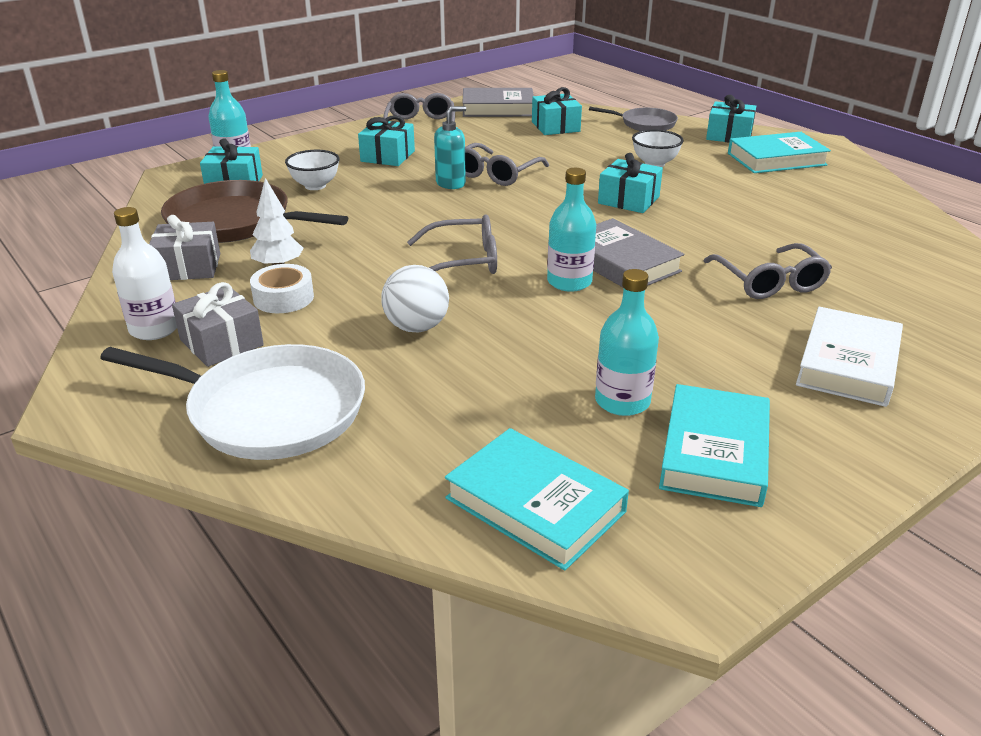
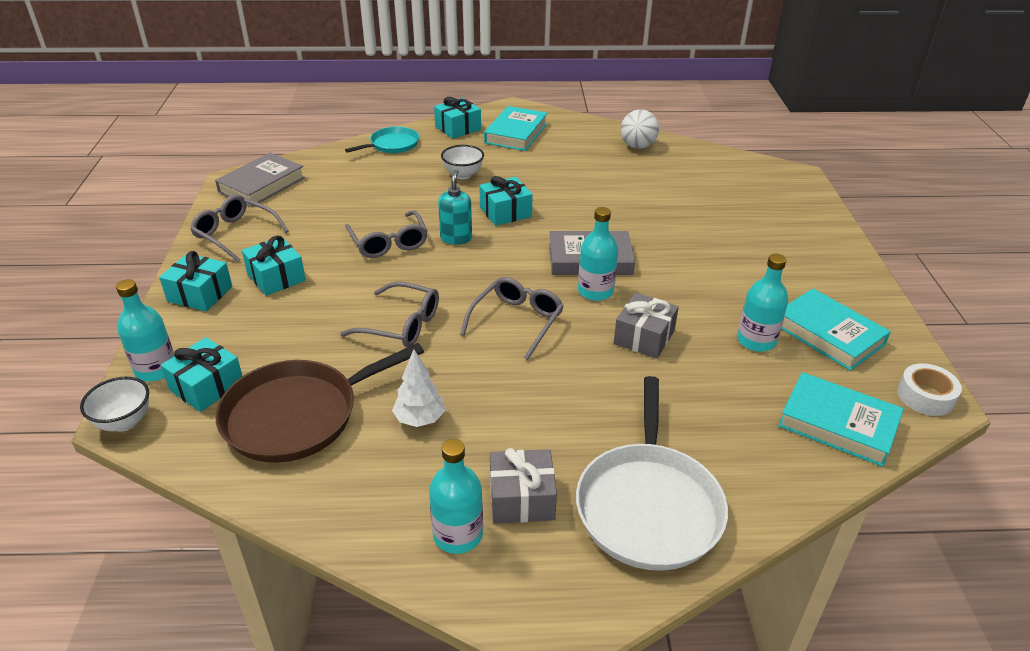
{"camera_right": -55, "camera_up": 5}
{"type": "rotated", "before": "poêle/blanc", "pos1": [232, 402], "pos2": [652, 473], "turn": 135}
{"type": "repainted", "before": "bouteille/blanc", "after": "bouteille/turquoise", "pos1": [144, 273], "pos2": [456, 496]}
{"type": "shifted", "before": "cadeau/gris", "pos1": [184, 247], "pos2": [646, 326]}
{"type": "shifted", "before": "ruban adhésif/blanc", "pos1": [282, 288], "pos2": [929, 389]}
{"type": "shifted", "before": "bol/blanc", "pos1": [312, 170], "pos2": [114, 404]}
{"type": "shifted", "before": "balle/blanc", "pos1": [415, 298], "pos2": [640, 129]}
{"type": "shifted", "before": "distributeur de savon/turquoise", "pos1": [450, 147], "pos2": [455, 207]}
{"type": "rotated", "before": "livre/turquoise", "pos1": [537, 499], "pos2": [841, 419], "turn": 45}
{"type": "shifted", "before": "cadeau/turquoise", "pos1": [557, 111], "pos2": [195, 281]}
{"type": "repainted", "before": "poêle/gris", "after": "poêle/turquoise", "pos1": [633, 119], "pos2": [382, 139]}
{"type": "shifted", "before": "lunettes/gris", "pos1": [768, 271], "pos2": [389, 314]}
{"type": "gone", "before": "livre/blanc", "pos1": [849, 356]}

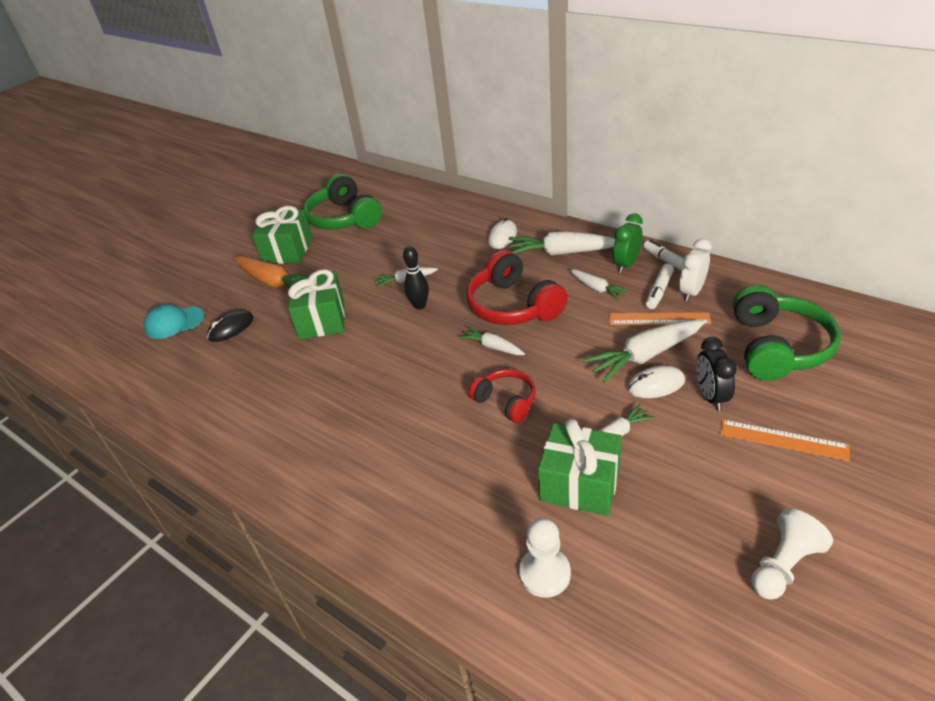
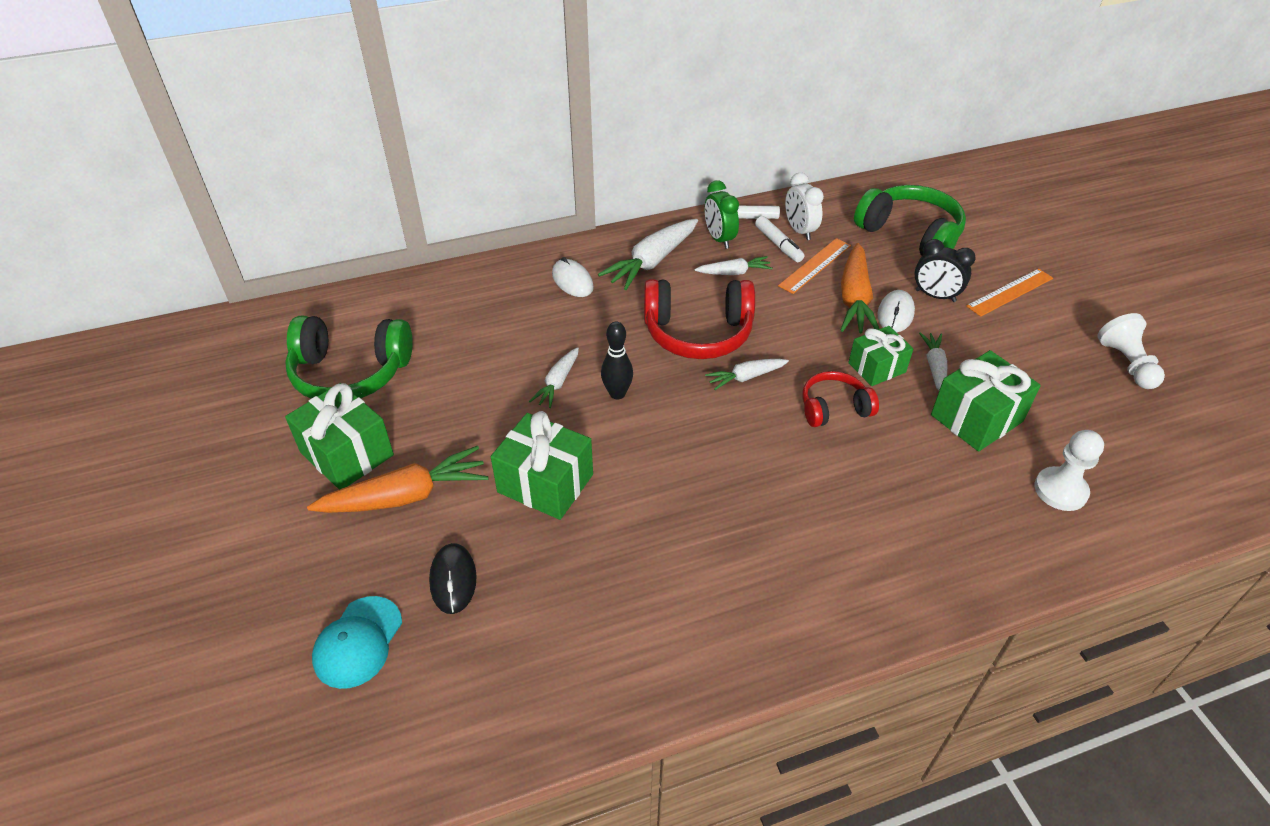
{"camera_right": -60, "camera_up": 5}
{"type": "repainted", "before": "carotte/blanc", "after": "carotte/orange", "pos1": [644, 351], "pos2": [859, 288]}
{"type": "new", "after": "cadeau/vert", "pos2": [881, 356]}

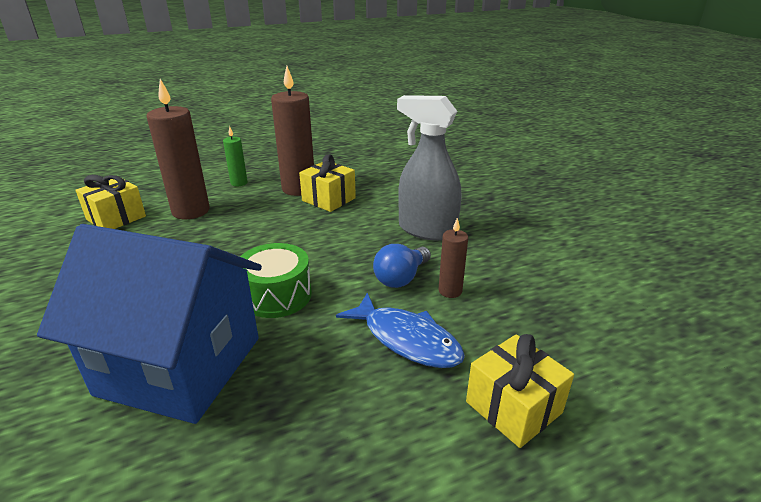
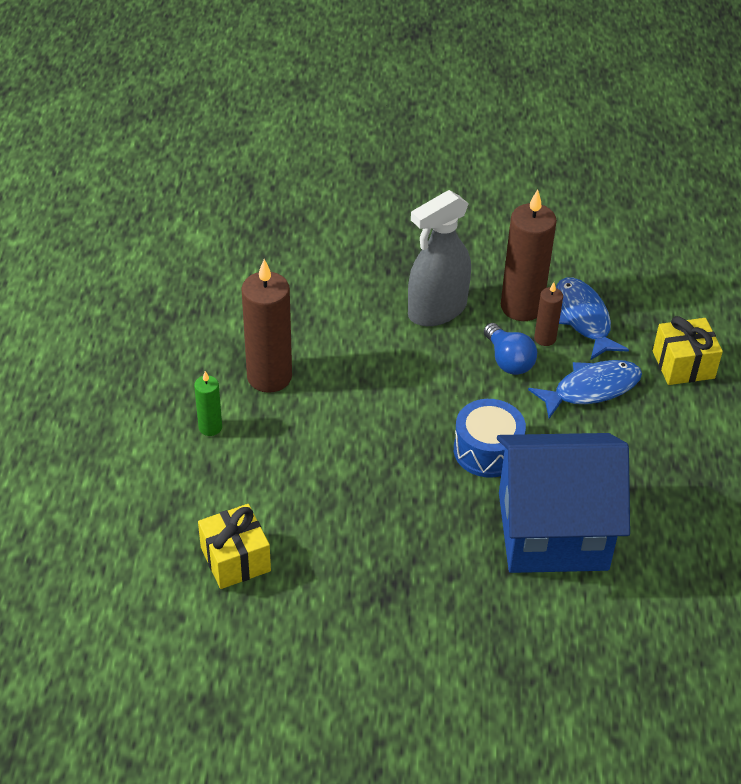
{"camera_right": -65, "camera_up": 15}
{"type": "rotated", "before": "maison/bleu", "pos1": [149, 324], "pos2": [563, 503], "turn": 45}
{"type": "shifted", "before": "bougie/marron", "pos1": [178, 149], "pos2": [529, 255]}
{"type": "repainted", "before": "tambour/vert", "after": "tambour/bleu", "pos1": [276, 280], "pos2": [490, 438]}
{"type": "gone", "before": "cadeau/jaune", "pos1": [327, 183]}
{"type": "new", "after": "poisson/bleu", "pos2": [592, 318]}

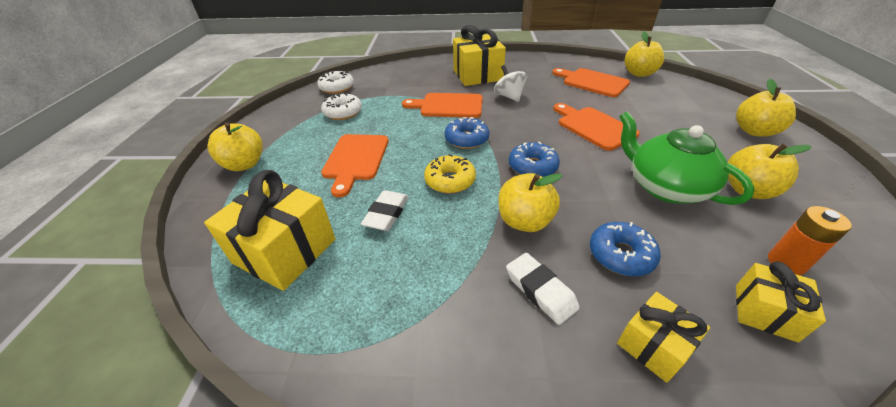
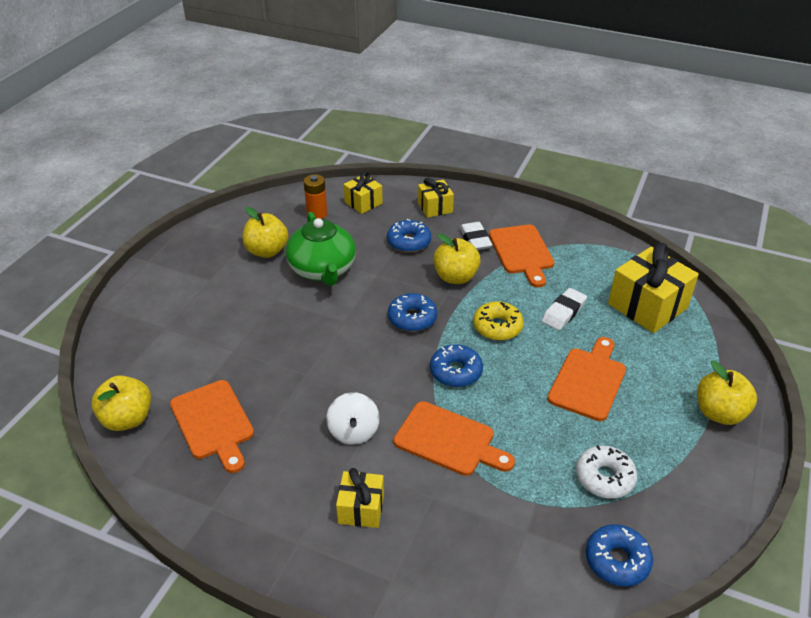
{"camera_right": -160, "camera_up": 0}
{"type": "repainted", "before": "beignet/blanc", "after": "beignet/bleu", "pos1": [335, 82], "pos2": [619, 555]}
{"type": "scaled", "before": "cadeau/jaune", "pos1": [479, 55], "pos2": [360, 498], "scale": 0.56}
{"type": "shifted", "before": "planche à découper/orange", "pos1": [596, 127], "pos2": [521, 256]}
{"type": "gone", "before": "pomme/jaune", "pos1": [766, 108]}

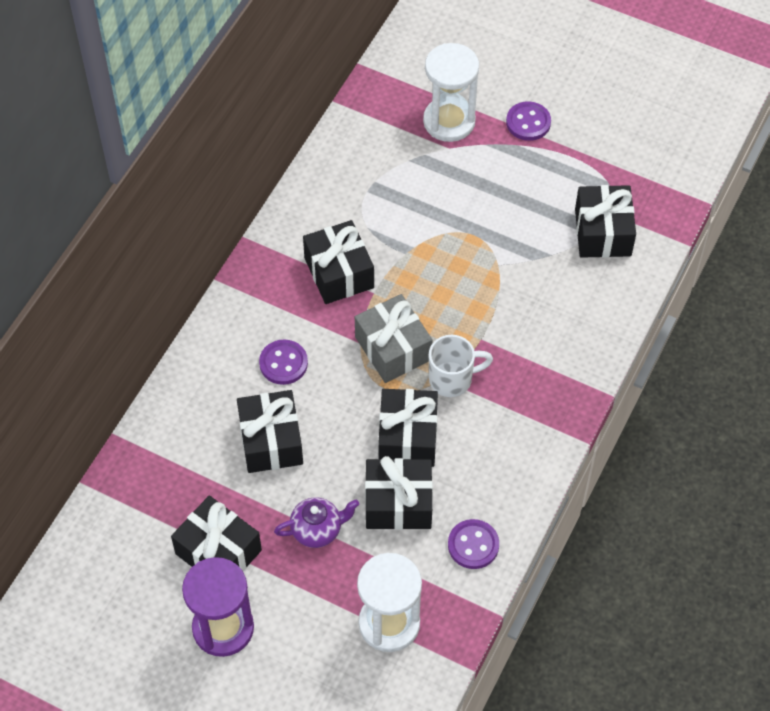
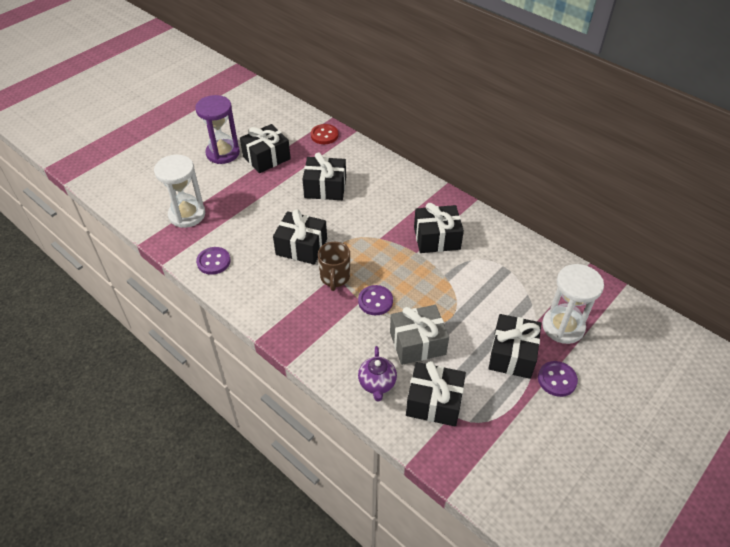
{"camera_right": 105, "camera_up": -10}
{"type": "shifted", "before": "bouton/violet", "pos1": [283, 362], "pos2": [375, 300]}
{"type": "shifted", "before": "théière/violet", "pos1": [316, 522], "pos2": [377, 373]}
{"type": "shifted", "before": "cadeau/gris", "pos1": [393, 338], "pos2": [419, 335]}
{"type": "shifted", "before": "cadeau/noir", "pos1": [399, 493], "pos2": [515, 346]}
{"type": "repainted", "before": "tasse/blanc", "after": "tasse/marron", "pos1": [461, 366], "pos2": [334, 266]}
{"type": "new", "after": "bouton/rouge", "pos2": [325, 134]}

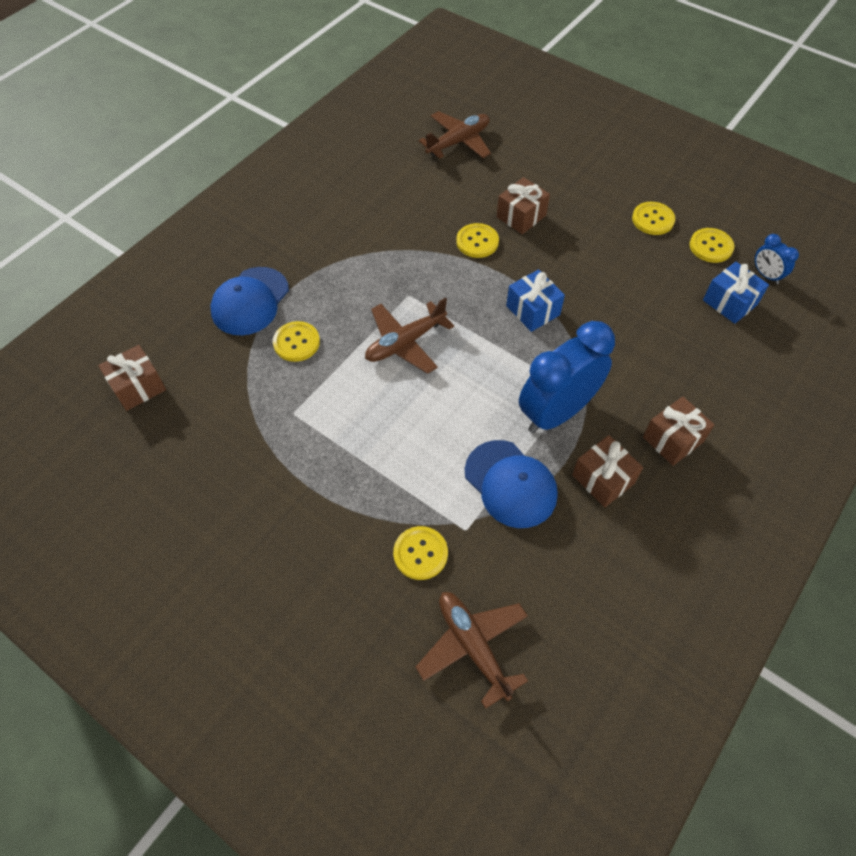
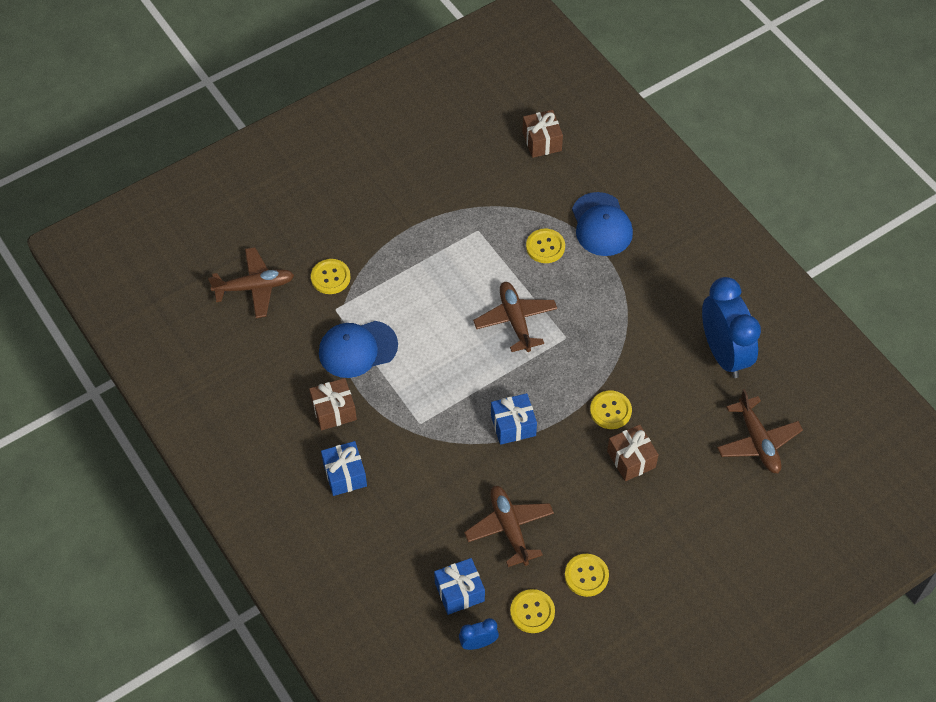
{"camera_right": 110, "camera_up": 0}
{"type": "rotated", "before": "casquette/bleu", "pos1": [249, 301], "pos2": [602, 224], "turn": -150}
{"type": "shifted", "before": "réveil/bleu", "pos1": [567, 377], "pos2": [731, 327]}
{"type": "repainted", "before": "cadeau/marron", "after": "cadeau/bleu", "pos1": [678, 431], "pos2": [344, 468]}
{"type": "new", "after": "avion/marron", "pos2": [509, 526]}

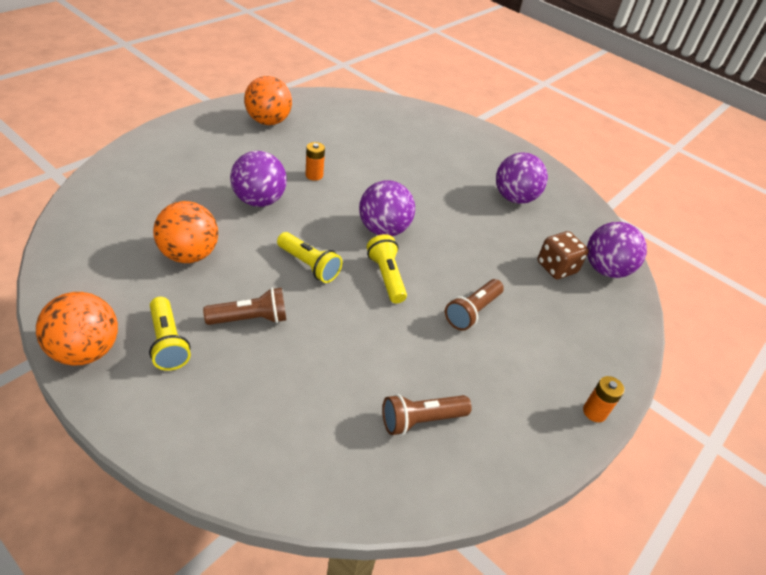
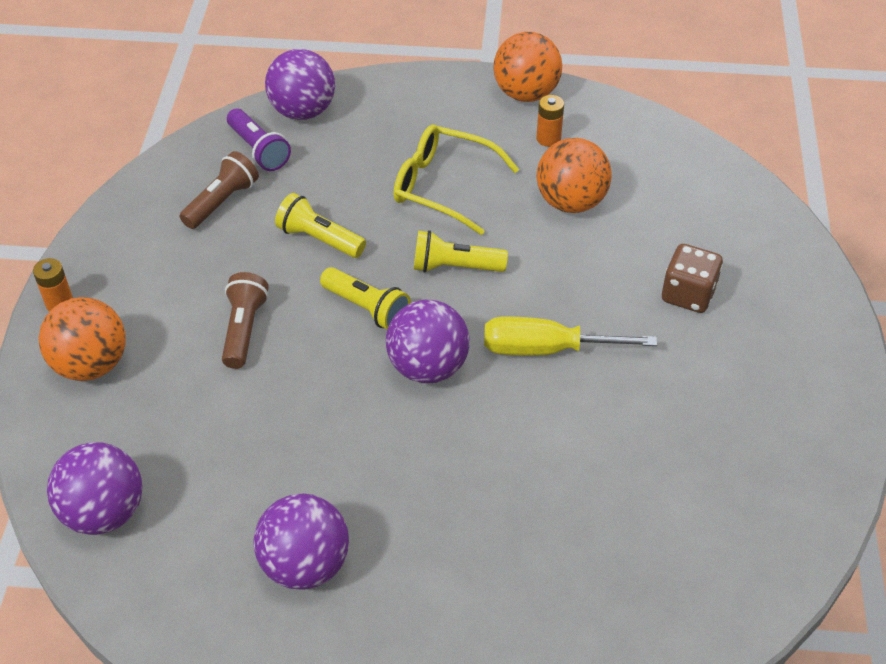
{"camera_right": 150, "camera_up": 5}
{"type": "shifted", "before": "lampe de poche/jaune", "pos1": [170, 334], "pos2": [320, 225]}
{"type": "swapped", "before": "lampe de poche/marron", "after": "lunettes/jaune", "pos1": [244, 306], "pos2": [456, 180]}
{"type": "shifted", "before": "balle/violet", "pos1": [258, 179], "pos2": [300, 84]}
{"type": "shifted", "before": "balle/orange", "pos1": [268, 100], "pos2": [82, 339]}
{"type": "shifted", "before": "pile/orange", "pos1": [315, 161], "pos2": [550, 121]}
{"type": "shifted", "before": "dé/marron", "pos1": [563, 255], "pos2": [692, 278]}
{"type": "new", "after": "lampe de poche/violet", "pos2": [259, 139]}
{"type": "new", "after": "tournevis/jaune", "pos2": [570, 336]}

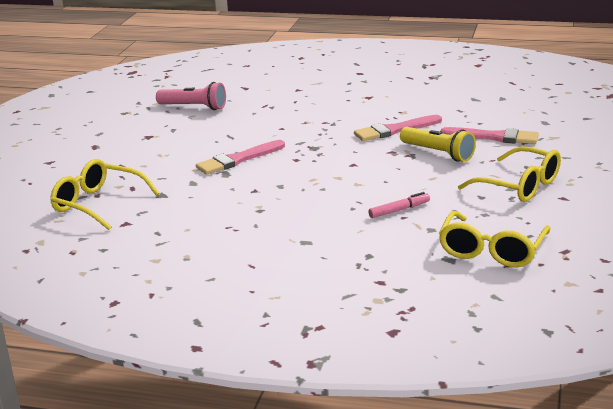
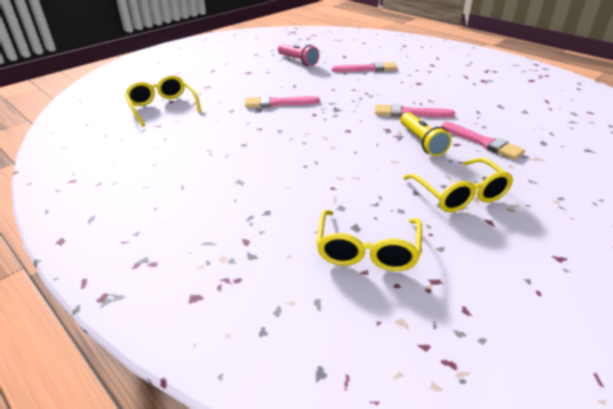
{"camera_right": 30, "camera_up": 10}
{"type": "gone", "before": "feutre/rose", "pos1": [399, 205]}
{"type": "rotated", "before": "lunettes/jaune", "pos1": [494, 239], "pos2": [369, 240], "turn": -45}
{"type": "new", "after": "pinceau/rose", "pos2": [364, 67]}

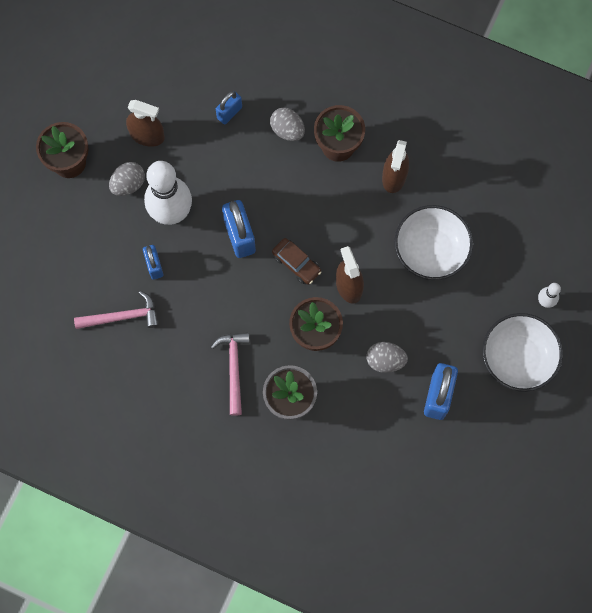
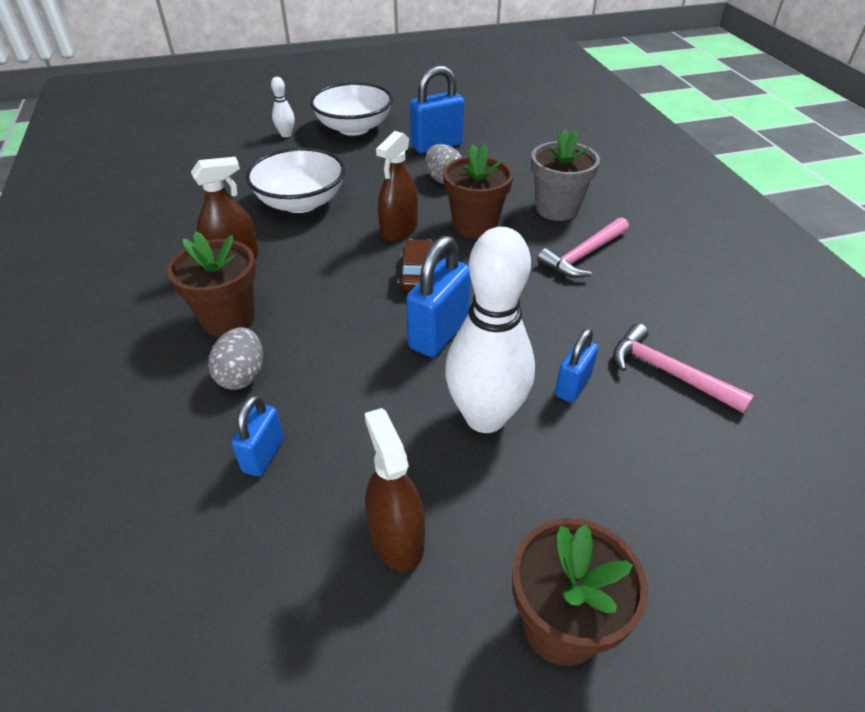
{"camera_right": -130, "camera_up": -30}
{"type": "gone", "before": "œuf/gris", "pos1": [127, 179]}
{"type": "rotated", "before": "cadenas/bleu", "pos1": [229, 108], "pos2": [257, 435], "turn": -75}

